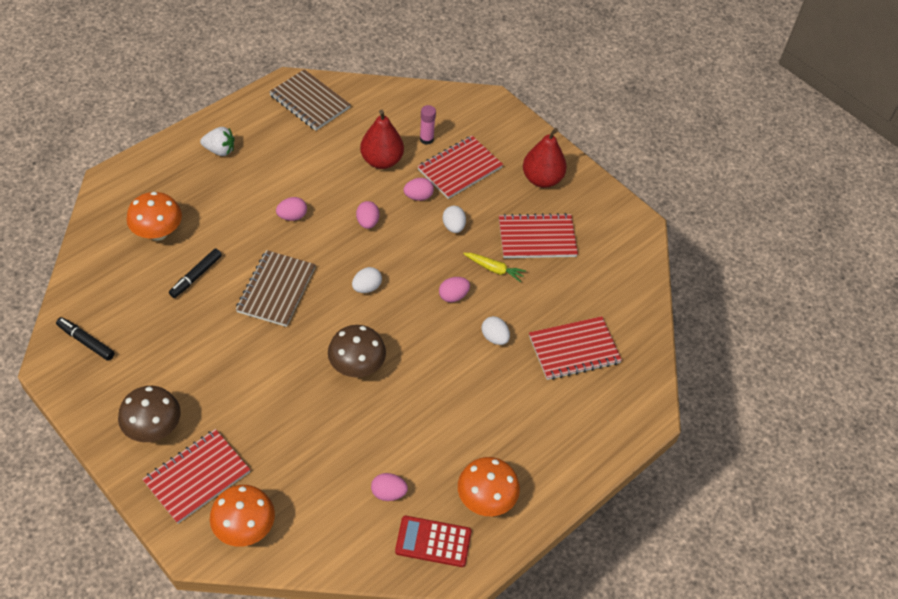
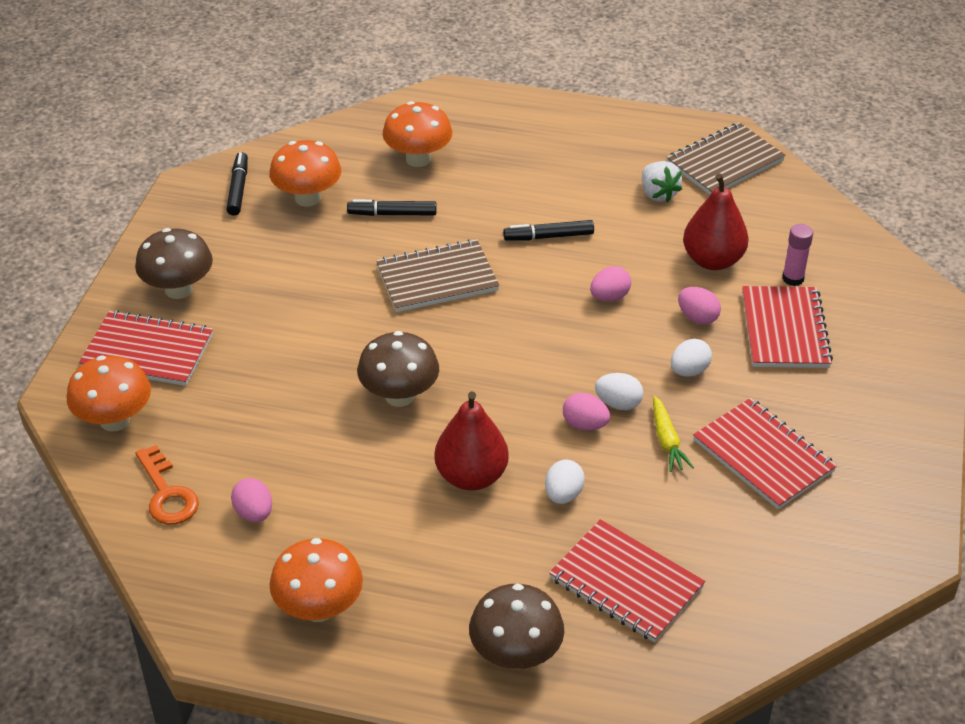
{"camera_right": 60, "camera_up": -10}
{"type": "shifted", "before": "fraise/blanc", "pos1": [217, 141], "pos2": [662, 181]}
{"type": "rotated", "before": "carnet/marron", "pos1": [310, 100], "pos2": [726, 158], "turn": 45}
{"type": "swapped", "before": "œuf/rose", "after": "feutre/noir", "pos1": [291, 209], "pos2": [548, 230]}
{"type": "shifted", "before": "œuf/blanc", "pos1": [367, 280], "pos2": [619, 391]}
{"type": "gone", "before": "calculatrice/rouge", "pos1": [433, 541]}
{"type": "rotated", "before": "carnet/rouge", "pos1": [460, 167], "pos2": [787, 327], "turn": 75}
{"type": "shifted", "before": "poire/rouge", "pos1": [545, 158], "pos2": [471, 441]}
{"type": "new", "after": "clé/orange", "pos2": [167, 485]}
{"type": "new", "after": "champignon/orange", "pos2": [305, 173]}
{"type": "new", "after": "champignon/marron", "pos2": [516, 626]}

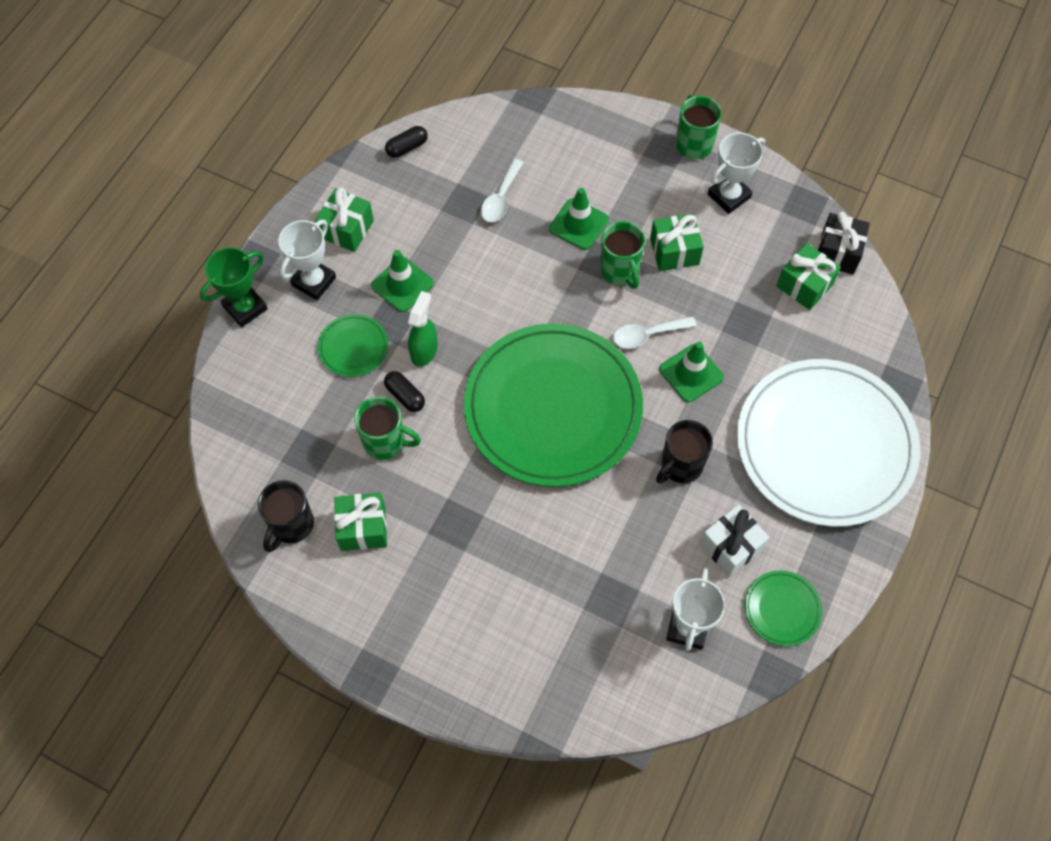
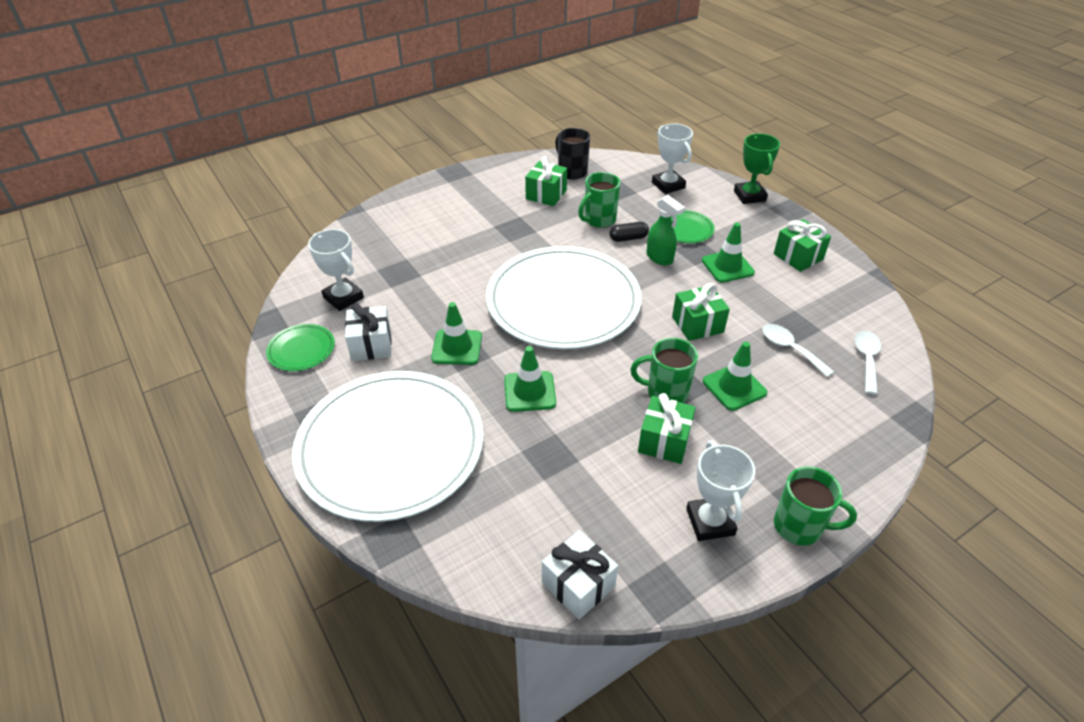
{"camera_right": 120, "camera_up": -20}
{"type": "shifted", "before": "trophée/blanc", "pos1": [307, 260], "pos2": [672, 158]}
{"type": "gone", "before": "gélule/noir", "pos1": [406, 142]}
{"type": "repainted", "before": "assiette/vert", "after": "assiette/blanc", "pos1": [553, 405], "pos2": [564, 297]}
{"type": "shifted", "before": "cuillère/blanc", "pos1": [655, 332], "pos2": [868, 363]}
{"type": "swapped", "before": "tasse/noir", "after": "cône de chantier/vert", "pos1": [684, 452], "pos2": [456, 333]}
{"type": "shifted", "before": "cadeau/vert", "pos1": [808, 276], "pos2": [701, 312]}
{"type": "repainted", "before": "cadeau/noir", "after": "cadeau/blanc", "pos1": [844, 243], "pos2": [580, 575]}

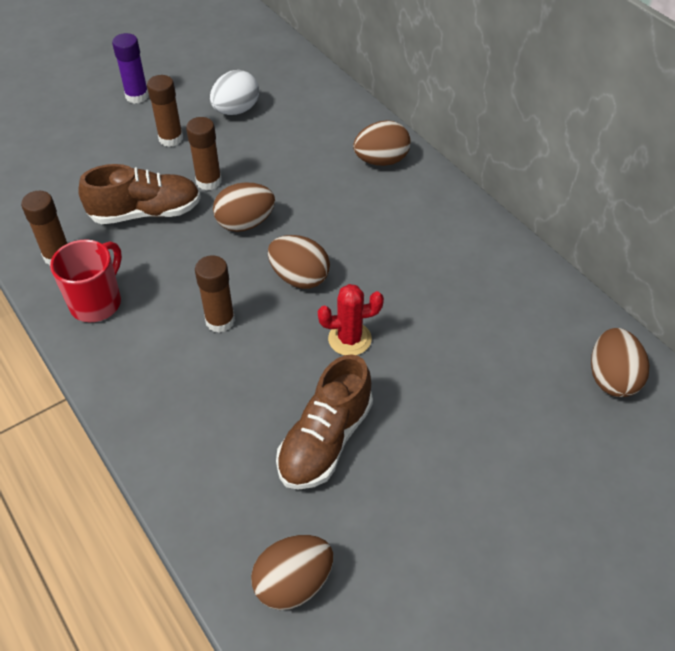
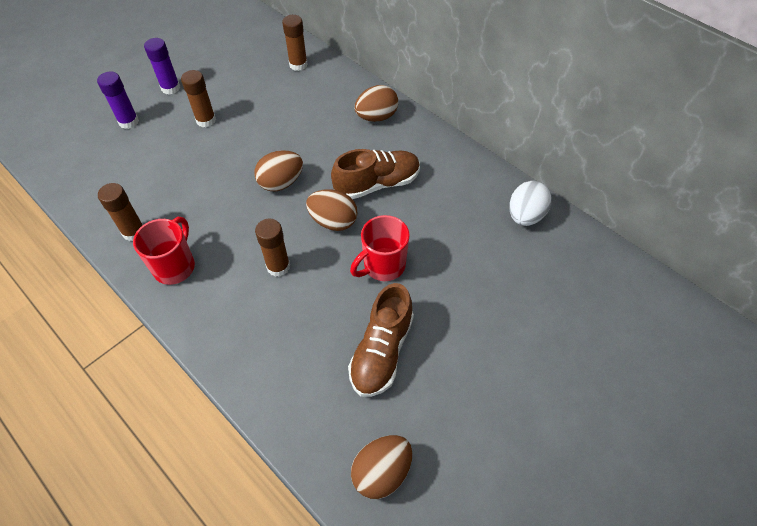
{"camera_right": -10, "camera_up": 5}
{"type": "shifted", "before": "chaussure/marron", "pos1": [139, 194], "pos2": [375, 174]}
{"type": "shifted", "before": "bâton de colle/marron", "pos1": [204, 154], "pos2": [295, 43]}
{"type": "shifted", "before": "œuf/blanc", "pos1": [234, 92], "pos2": [530, 203]}
{"type": "swapped", "before": "cactus/rouge", "after": "tasse/rouge", "pos1": [351, 319], "pos2": [380, 248]}
{"type": "gone", "before": "œuf/marron", "pos1": [620, 362]}
{"type": "new", "after": "bâton de colle/violet", "pos2": [118, 100]}

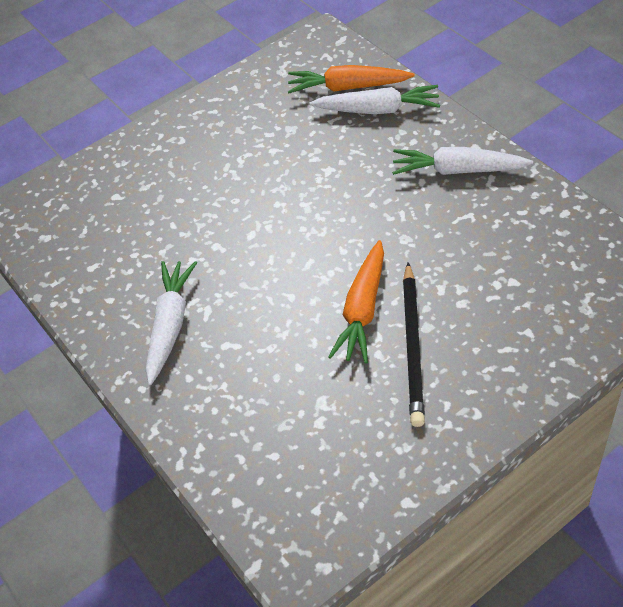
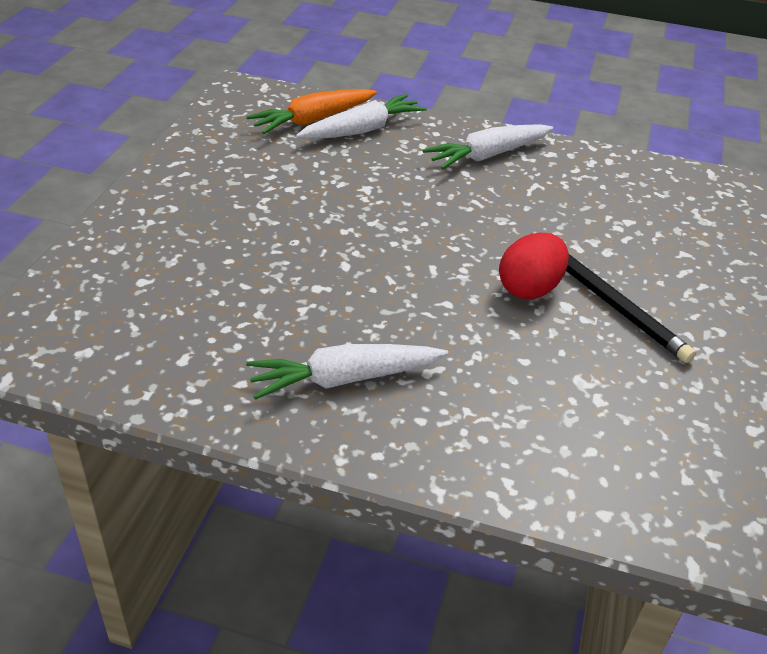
{"camera_right": -45, "camera_up": -10}
{"type": "rotated", "before": "carotte/blanc", "pos1": [171, 323], "pos2": [347, 372], "turn": -75}
{"type": "swapped", "before": "carotte/orange", "after": "œuf/rouge", "pos1": [356, 302], "pos2": [534, 266]}

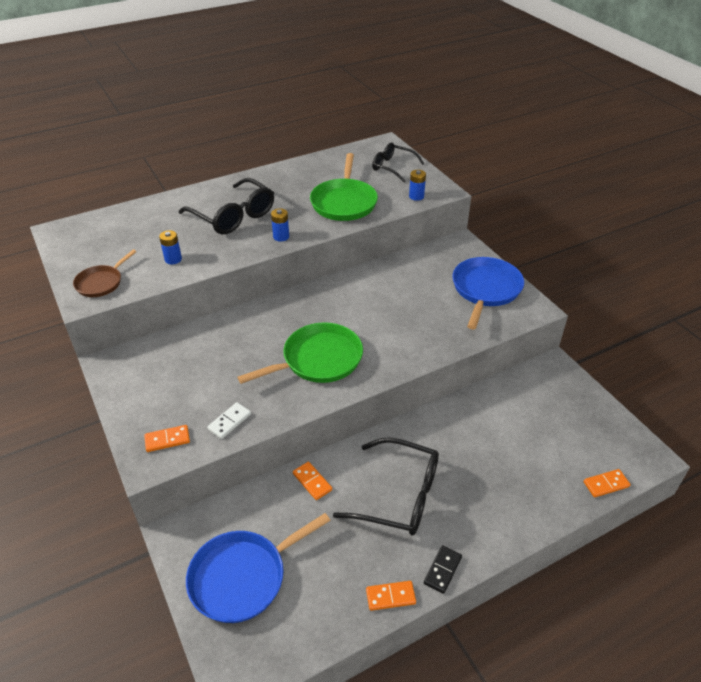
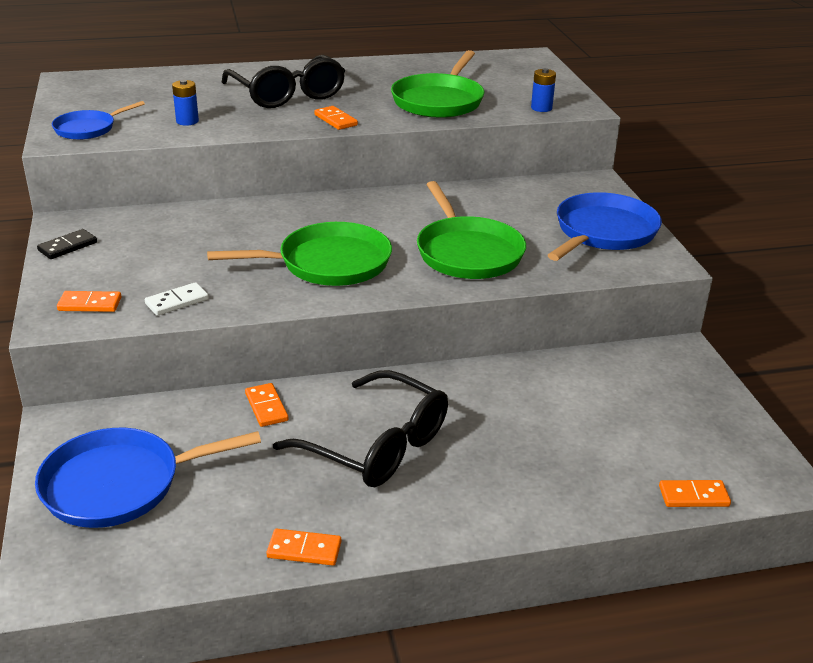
{"camera_right": 15, "camera_up": -10}
{"type": "repainted", "before": "poêle/marron", "after": "poêle/bleu", "pos1": [105, 273], "pos2": [98, 120]}
{"type": "swapped", "before": "pile/bleu", "after": "domino/orange", "pos1": [280, 225], "pos2": [336, 118]}
{"type": "gone", "before": "lunettes/noir", "pos1": [398, 163]}
{"type": "shifted", "before": "domino/noir", "pos1": [443, 569], "pos2": [67, 244]}
{"type": "new", "after": "poêle/vert", "pos2": [471, 230]}

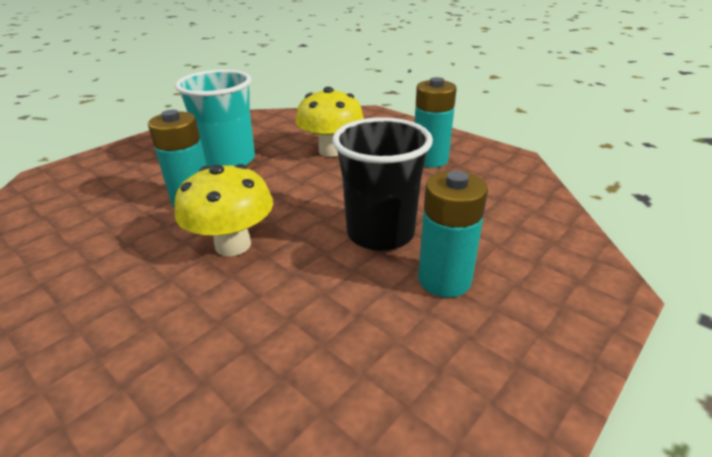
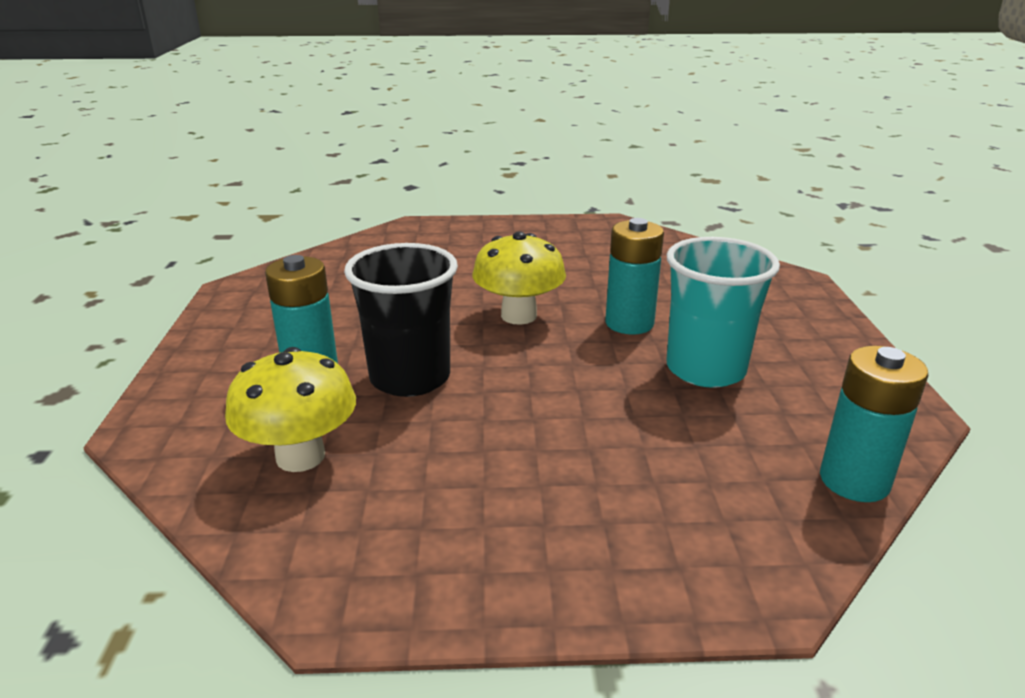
{"camera_right": 135, "camera_up": -5}
{"type": "shifted", "before": "champignon/jaune", "pos1": [330, 122], "pos2": [290, 409]}
{"type": "shifted", "before": "pile/turquoise", "pos1": [436, 122], "pos2": [874, 424]}

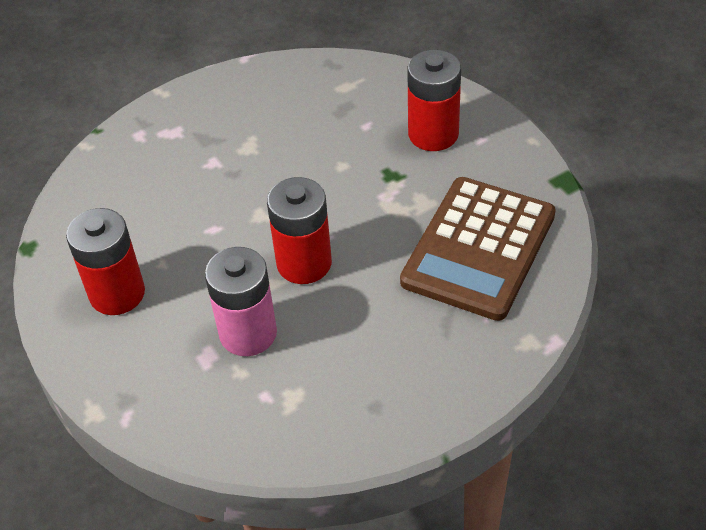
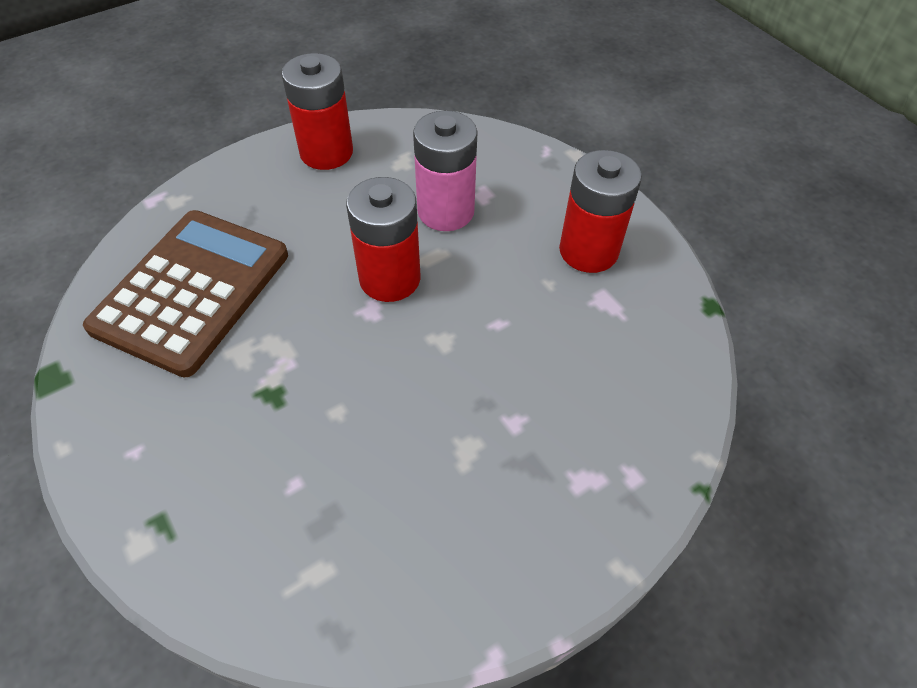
{"camera_right": 175, "camera_up": 5}
{"type": "shifted", "before": "pile/rouge", "pos1": [434, 100], "pos2": [317, 111]}

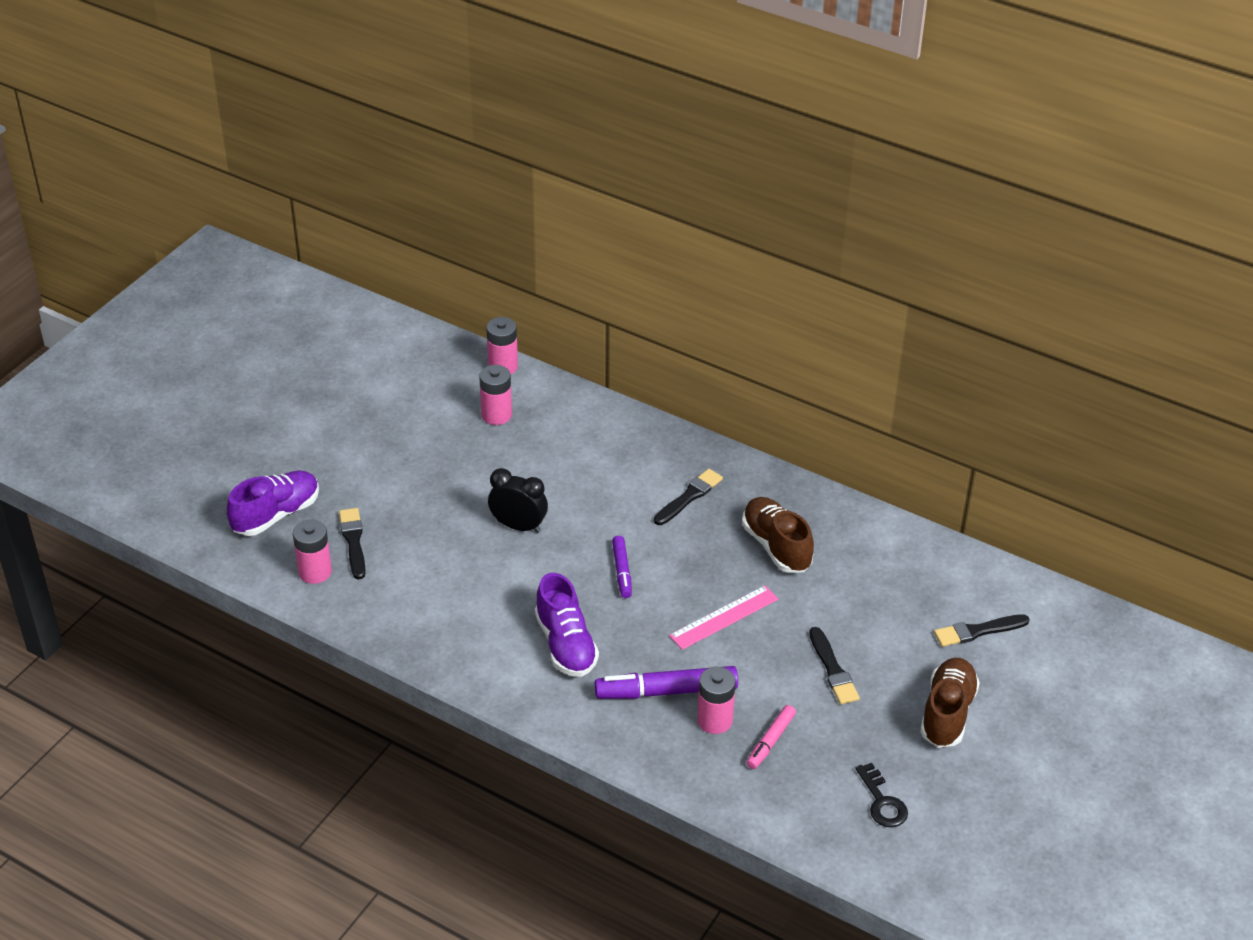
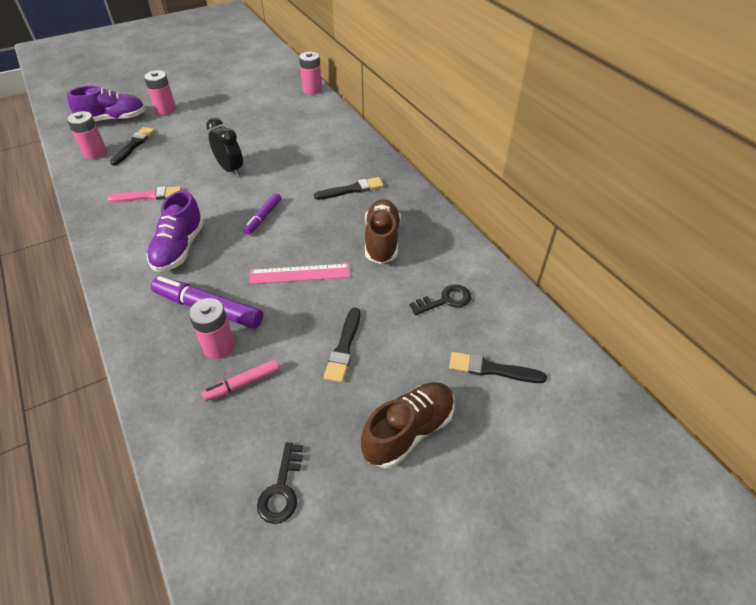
{"camera_right": 30, "camera_up": 5}
{"type": "shifted", "before": "pile/rose", "pos1": [495, 395], "pos2": [160, 93]}
{"type": "new", "after": "pinceau/rose", "pos2": [144, 194]}
{"type": "new", "after": "clé/noir", "pos2": [440, 299]}

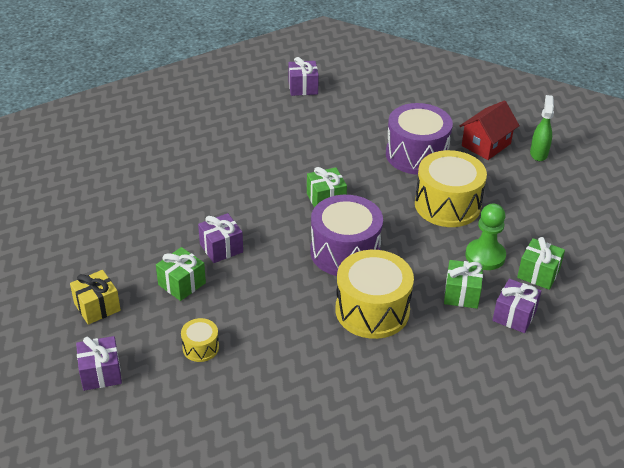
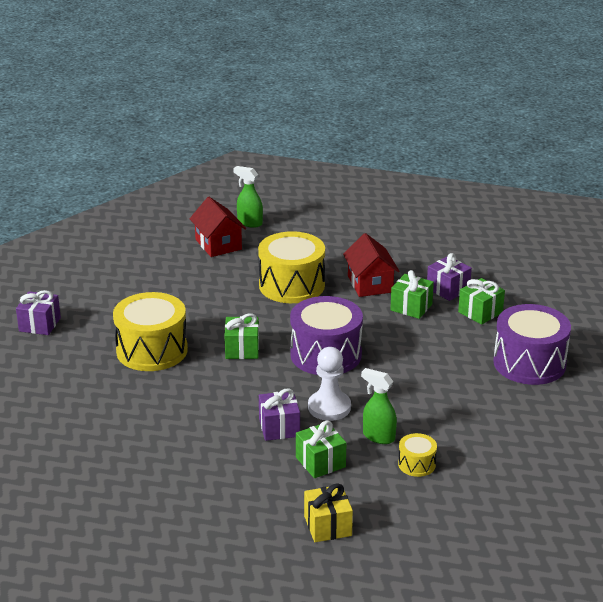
{"camera_right": -70, "camera_up": -10}
{"type": "gone", "before": "cadeau/violet", "pos1": [99, 363]}
{"type": "shifted", "before": "tambour/jaune", "pos1": [375, 294], "pos2": [150, 331]}
{"type": "shifted", "before": "tambour/violet", "pos1": [419, 139], "pos2": [532, 344]}
{"type": "swapped", "before": "pion/vert", "after": "maison/rouge", "pos1": [485, 236], "pos2": [371, 265]}
{"type": "shifted", "before": "cadeau/vert", "pos1": [541, 263], "pos2": [481, 301]}
{"type": "new", "after": "pion/blanc", "pos2": [329, 384]}
{"type": "new", "after": "vaporisateur/vert", "pos2": [379, 406]}

